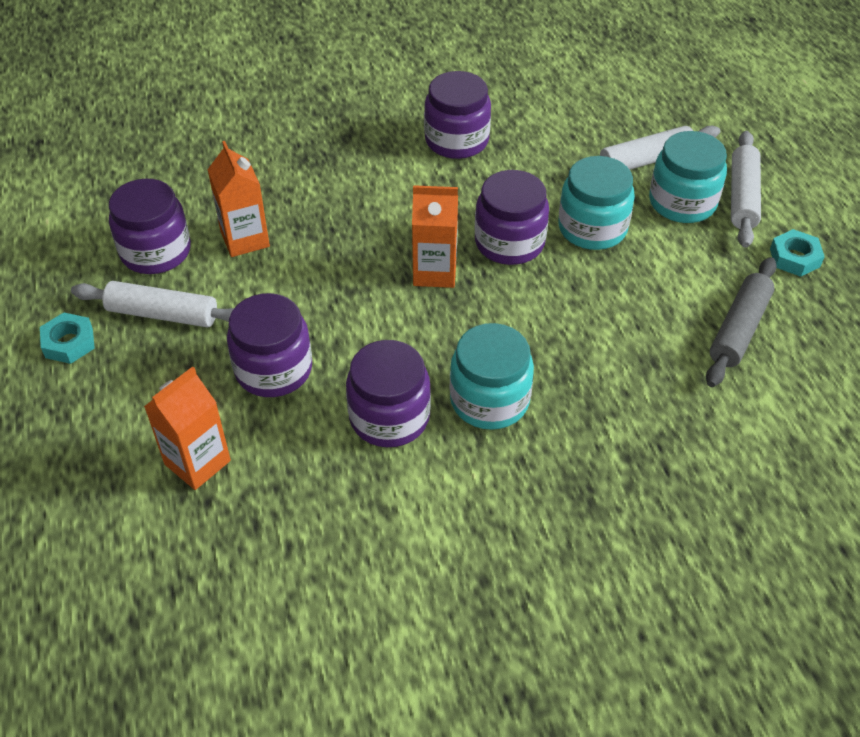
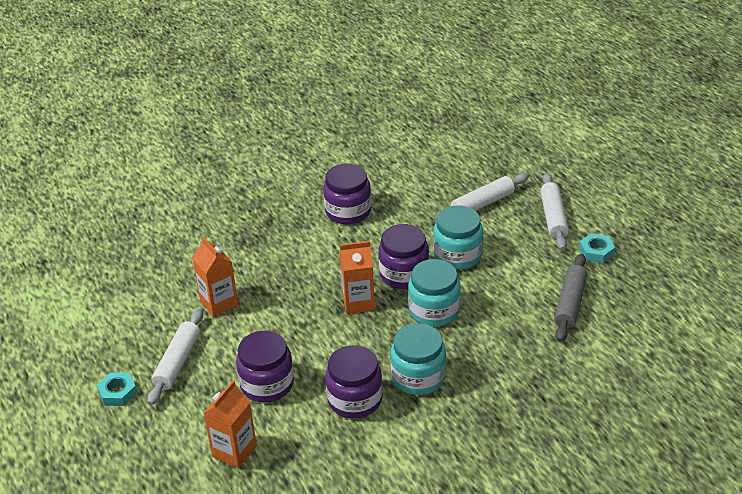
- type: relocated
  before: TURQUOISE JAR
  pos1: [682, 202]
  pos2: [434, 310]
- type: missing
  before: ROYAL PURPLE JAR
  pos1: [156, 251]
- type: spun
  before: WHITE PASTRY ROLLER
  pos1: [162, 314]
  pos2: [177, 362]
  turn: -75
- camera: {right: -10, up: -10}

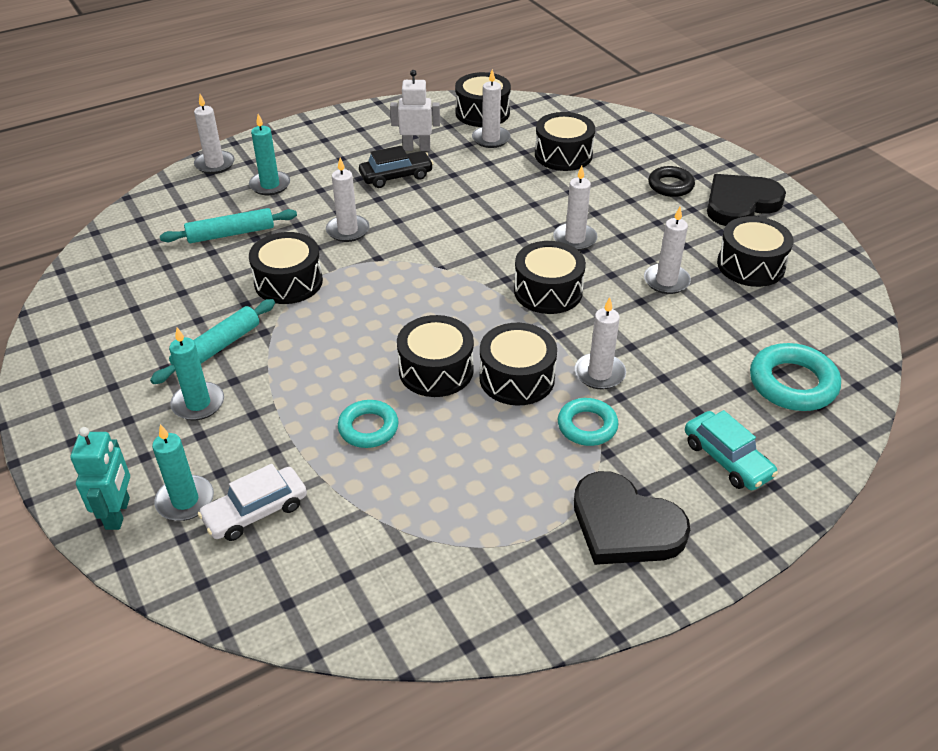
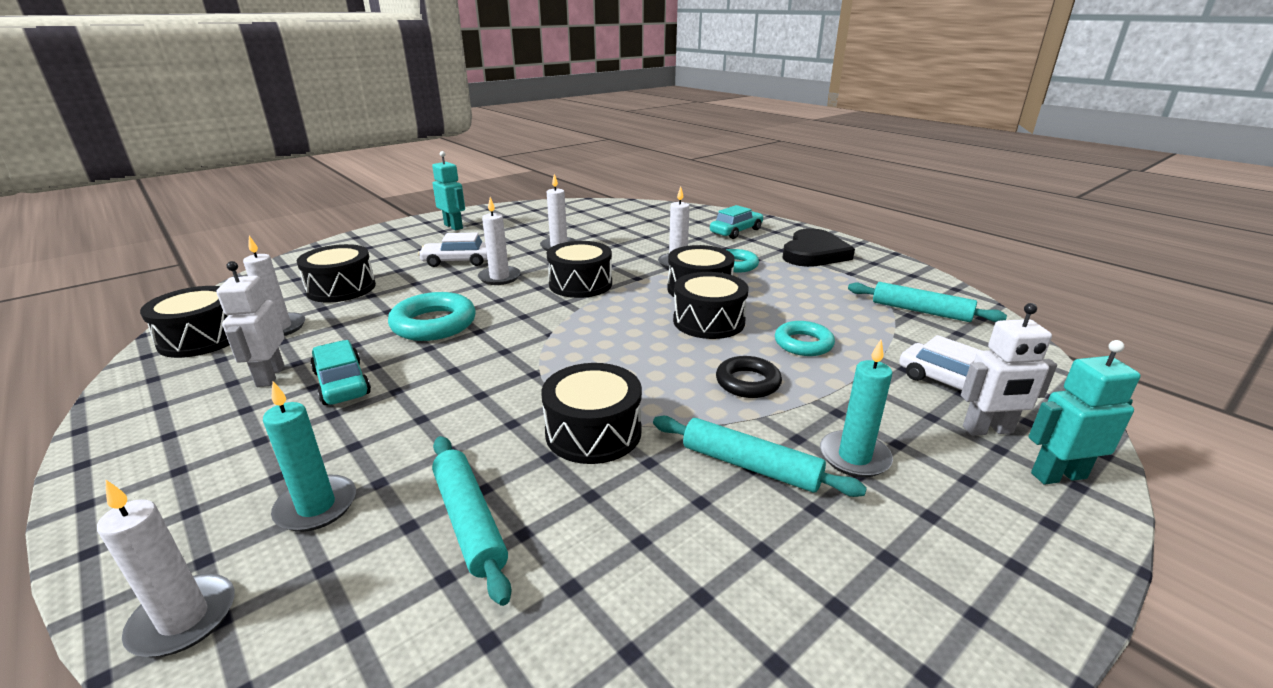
- type: colour
  before: EBONY CAR
  after: TURQUOISE CAR
  pos1: [396, 176]
  pos2: [342, 383]
- type: missing
  before: WHITE WAX CANDLE
  pos1: [348, 230]
- type: relocated
  before: EBONY HOOP
  pos1: [670, 185]
  pos2: [747, 382]
- type: exchanged
  before: EBONY LOVE HEART
  after: TURQUOISE TOY ROBOT
  pos1: [740, 203]
  pos2: [453, 226]
- type: missing
  before: EBONY SNARE DRUM
  pos1: [750, 265]
- type: relocated
  before: TURQUOISE HOOP
  pos1: [792, 383]
  pos2: [434, 324]
- type: exchanged
  before: TURQUOISE WAX CANDLE
  after: WHITE TOY ROBOT
  pos1: [185, 500]
  pos2: [988, 430]
- type: appeared
  after: WHITE CAR
  pos2: [458, 261]
- type: appeared
  after: TURQUOISE PASTRY ROLLER
  pos2: [920, 311]
- camera: {right: -100, up: -15}

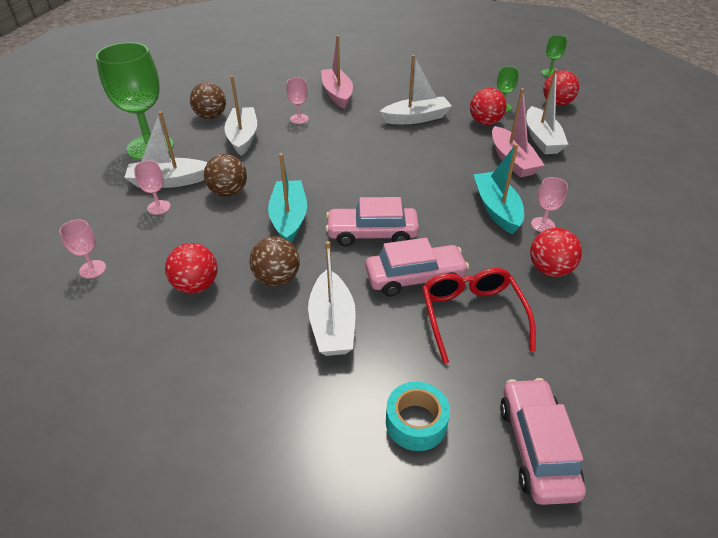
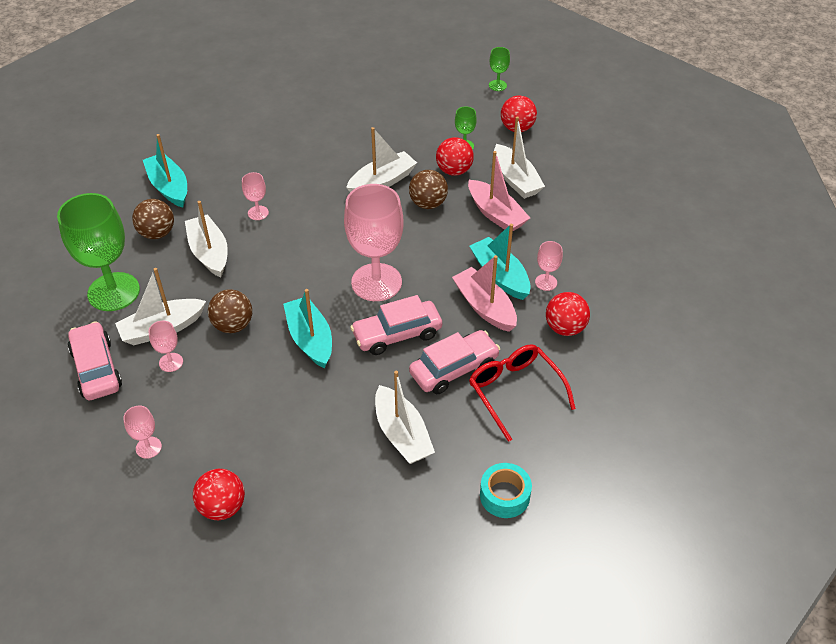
- type: relocated
  before: ROSY BOAT
  pos1: [337, 94]
  pos2: [484, 307]
- type: relocated
  before: RUSSET SPHERE
  pos1: [277, 278]
  pos2: [428, 203]
- type: relocated
  before: CRIMSON SPHERE
  pos1: [196, 285]
  pos2: [222, 507]
- type: relocated
  before: ROSY CAR
  pos1: [536, 447]
  pos2: [96, 369]
- type: appeared
  after: TURQUOISE BOAT
  pos2: [169, 187]
- type: appeared
  after: ROSY WINE GLASS
  pos2: [376, 282]
- camera: {right: -20, up: 5}

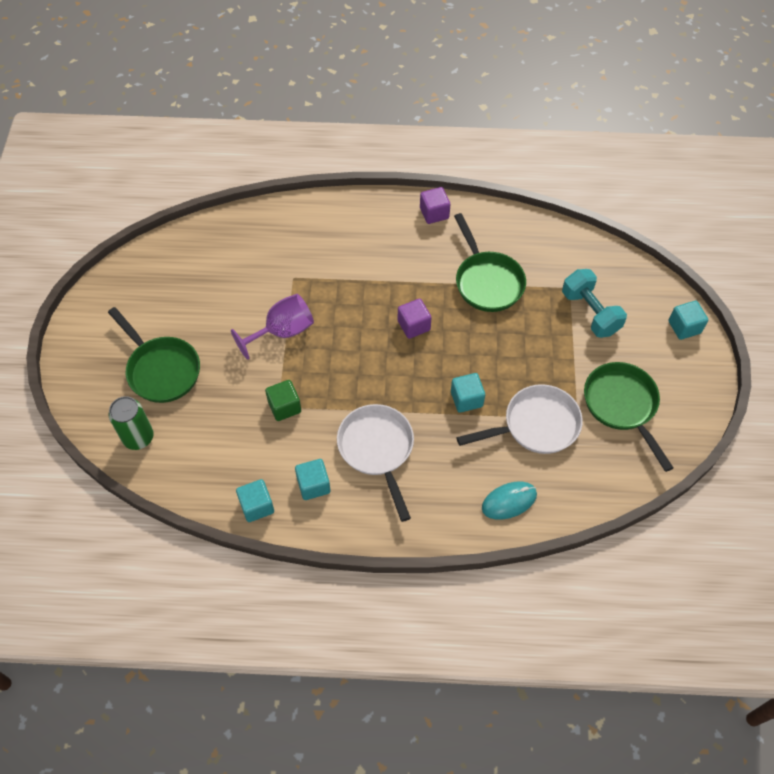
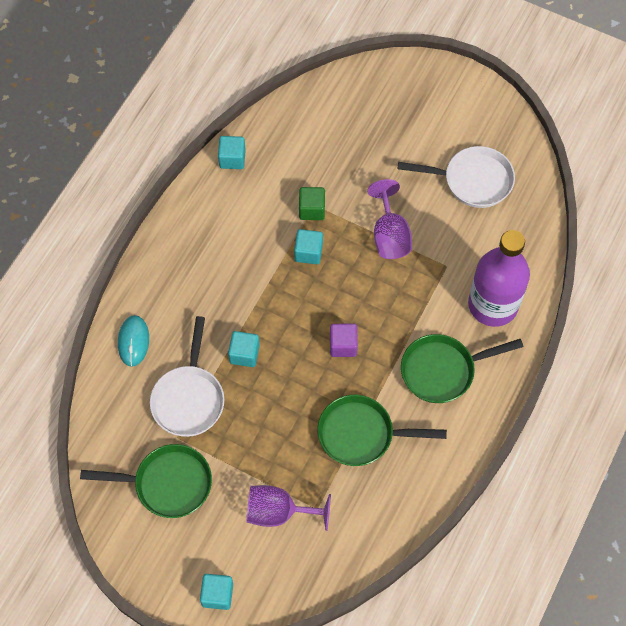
- type: missing
  before: ROYAL PURPLE SOLID CUBE
  pos1: [434, 213]
- type: exchanged
  before: TURQUOISE DUMBBELL
  after: ROYAL PURPLE WINE GLASS
  pos1: [590, 312]
  pos2: [279, 512]
- type: relocated
  before: EMERALD SKILLET
  pos1: [161, 370]
  pos2: [442, 370]
- type: missing
  before: EMERALD TIN
  pos1: [138, 437]
- type: relocated
  before: WHITE SKILLET
  pos1: [377, 449]
  pos2: [472, 181]
- type: relocated
  before: TURQUOISE SOLID CUBE
  pos1: [313, 485]
  pos2: [308, 252]
- type: appeared
  after: ROYAL PURPLE FLASK
  pos2: [493, 305]
- camera: {right: 115, up: 5}

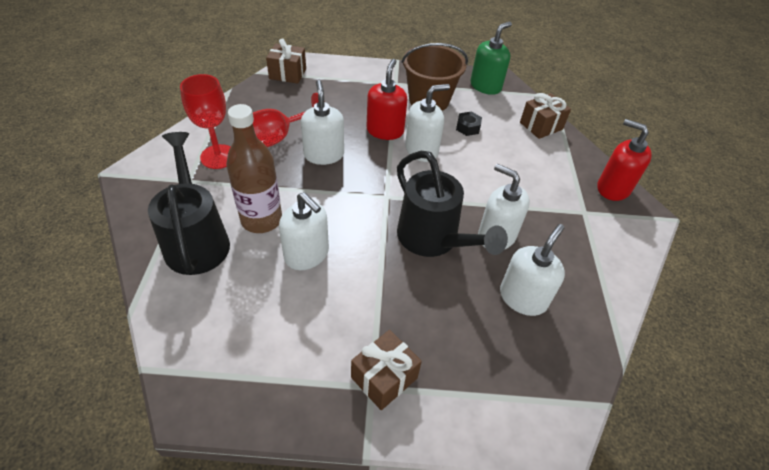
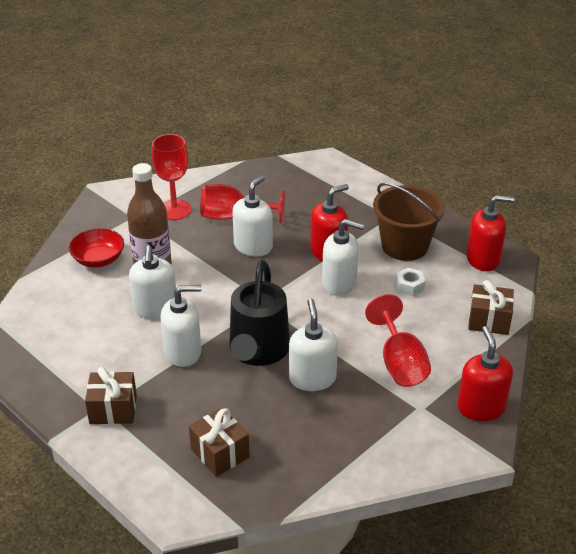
- type: colour
  before: EMERALD PUMP BOTTLE
  after: CRIMSON PUMP BOTTLE
  pos1: [485, 86]
  pos2: [483, 259]
- type: relocated
  before: RUSSET WRAPPED GIFT
  pos1: [287, 74]
  pos2: [220, 453]
- type: colour
  before: EBONY HEX NUT
  after: WHITE HEX NUT
  pos1: [468, 127]
  pos2: [409, 286]
- type: exchanged
  before: EBONY WATERING CAN
  after: CRIMSON BOWL
  pos1: [196, 239]
  pos2: [98, 259]
- type: relocated
  before: WHITE PUMP BOTTLE
  pos1: [523, 298]
  pos2: [183, 352]
- type: appeared
  after: CRIMSON WINE GLASS
  pos2: [399, 363]
- camera: {right: 45, up: -10}

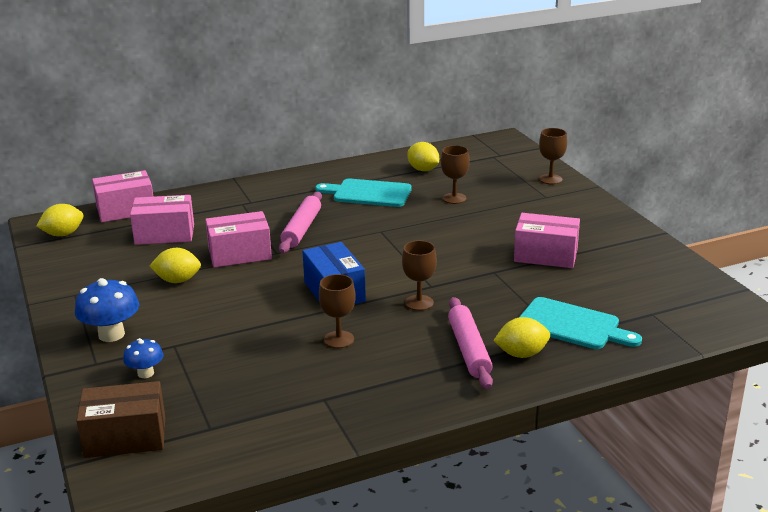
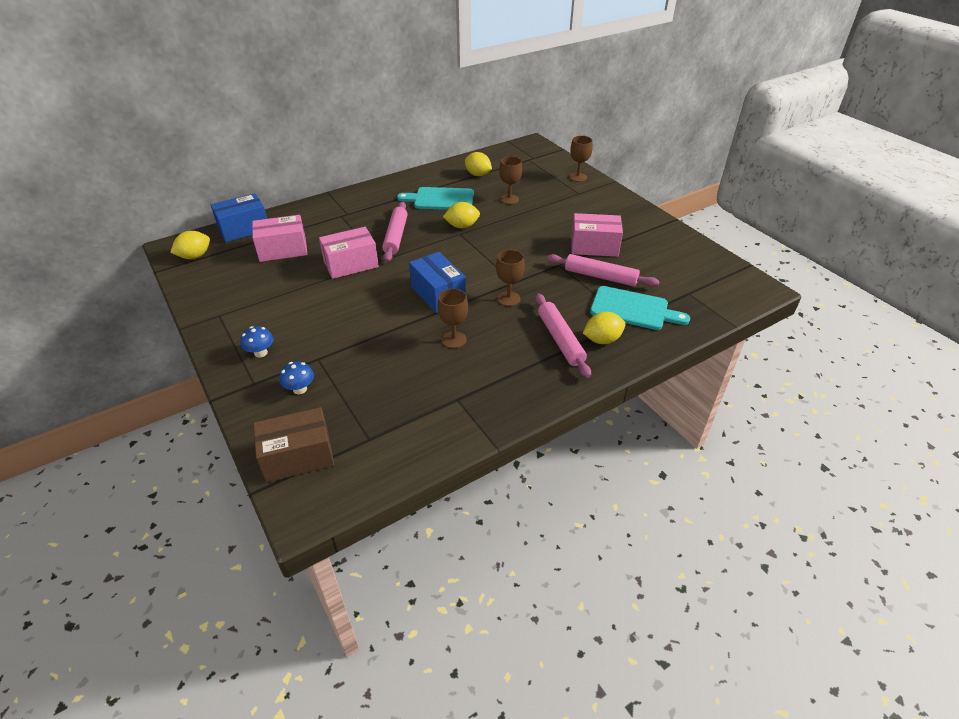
- type: colour
  before: ROSY PARCEL
  after: COBALT PARCEL
  pos1: [126, 210]
  pos2: [244, 229]
- type: relocated
  before: BRIGHT YELLOW CITRUS FRUIT
  pos1: [177, 280]
  pos2: [462, 226]
- type: size
  before: COBALT MUSHROOM
  pos1: [111, 334]
  pos2: [261, 353]
  scale: 0.59
- type: appeared
  after: ROSY PASTRY ROLLER
  pos2: [600, 277]
- camera: {right: -10, up: 15}

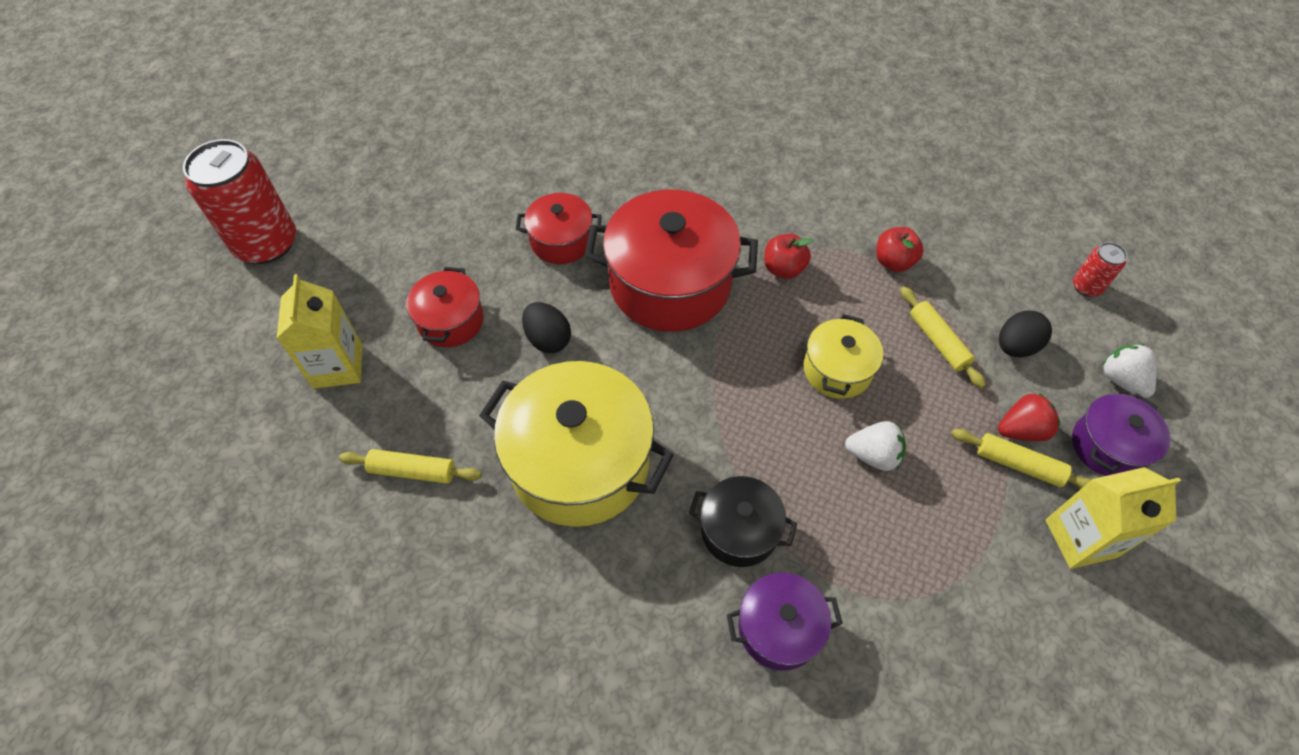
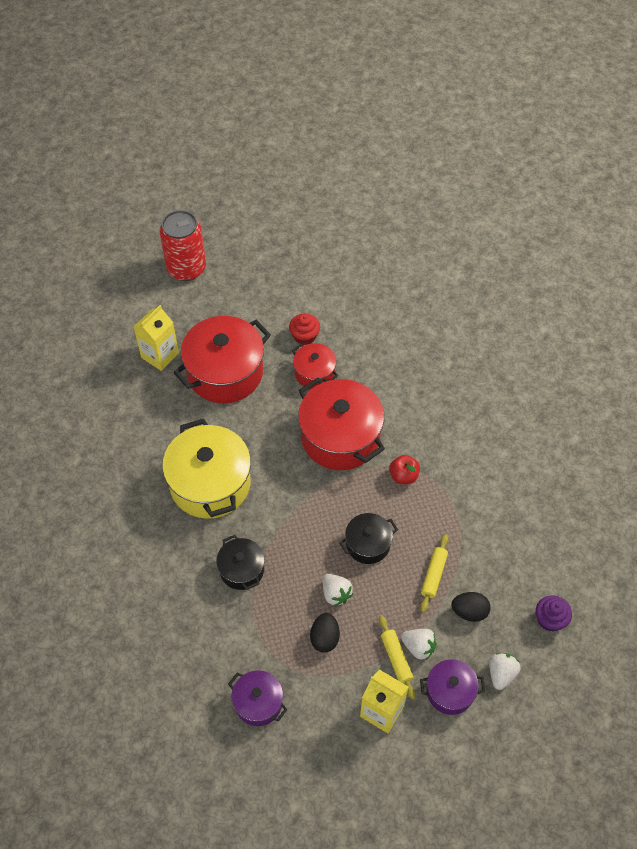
- type: missing
  before: CRIMSON APPLE FRUIT
  pos1: [893, 262]
- type: exchanged
  before: CRIMSON TIN
  after: ROYAL PURPLE FAIRY CAKE
  pos1: [1086, 286]
  pos2: [550, 619]
- type: size
  before: CRIMSON STOCKPOT
  pos1: [451, 321]
  pos2: [225, 373]
  scale: 1.89
- type: relocated
  before: EBONY TOY EGG
  pos1: [548, 339]
  pos2: [325, 638]
- type: colour
  before: BRIGHT YELLOW STOCKPOT
  after: EBONY STOCKPOT
  pos1: [837, 370]
  pos2: [368, 544]
- type: colour
  before: CRIMSON STRAWBERRY
  after: WHITE STRAWBERRY
  pos1: [1021, 430]
  pos2: [418, 647]
- type: missing
  before: BRIGHT YELLOW PASTRY ROLLER
  pos1: [413, 471]
- type: relocated
  before: ROYAL PURPLE STOCKPOT
  pos1: [779, 628]
  pos2: [258, 703]
- type: appeared
  after: CRIMSON FAIRY CAKE
  pos2: [304, 336]
- camera: {right: 45, up: 0}

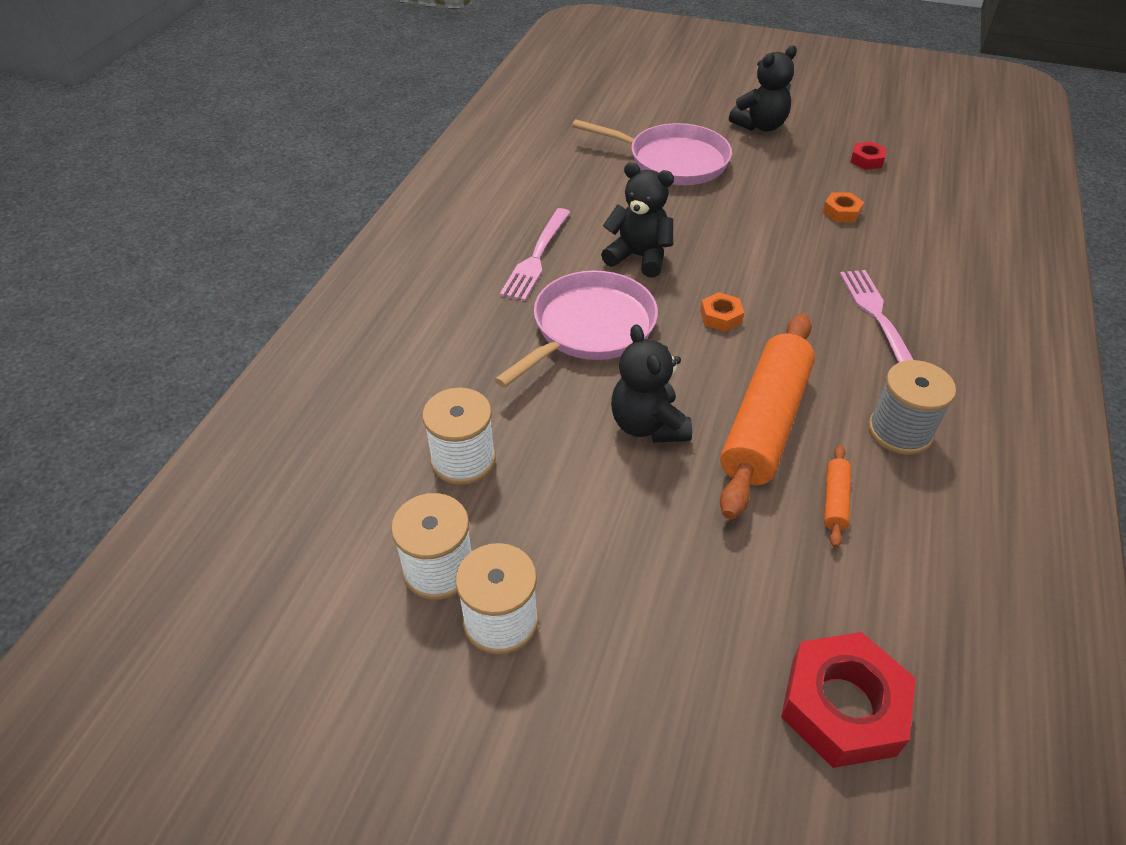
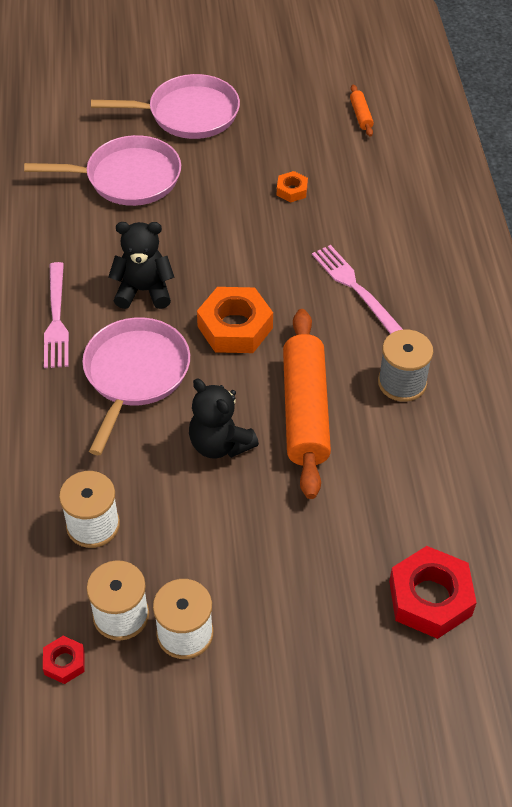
- type: exchanged
  before: EBONY STUFFED BEAR
  after: ROSY SKILLET
  pos1: [760, 126]
  pos2: [189, 114]
- type: relocated
  before: CRIMSON HEX NUT
  pos1: [866, 160]
  pos2: [64, 662]
- type: size
  before: ORANGE HEX NUT
  pos1: [720, 317]
  pos2: [235, 327]
  scale: 2.01
- type: relocated
  before: ORANGE PASTRY ROLLER
  pos1: [835, 500]
  pos2: [361, 115]
- camera: {right: -25, up: 5}

